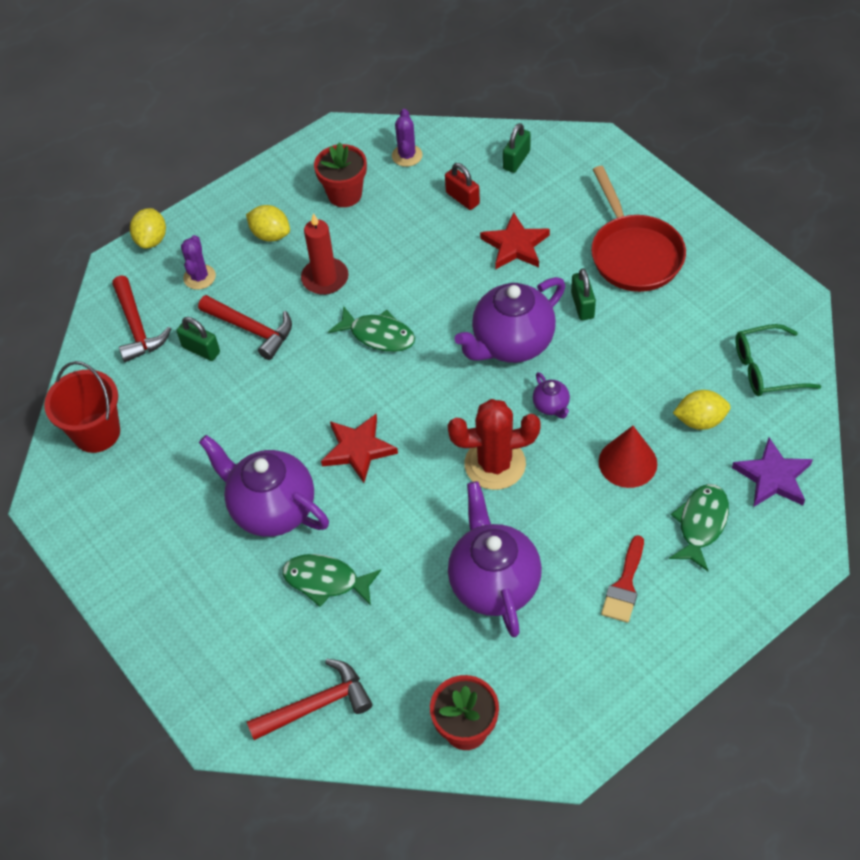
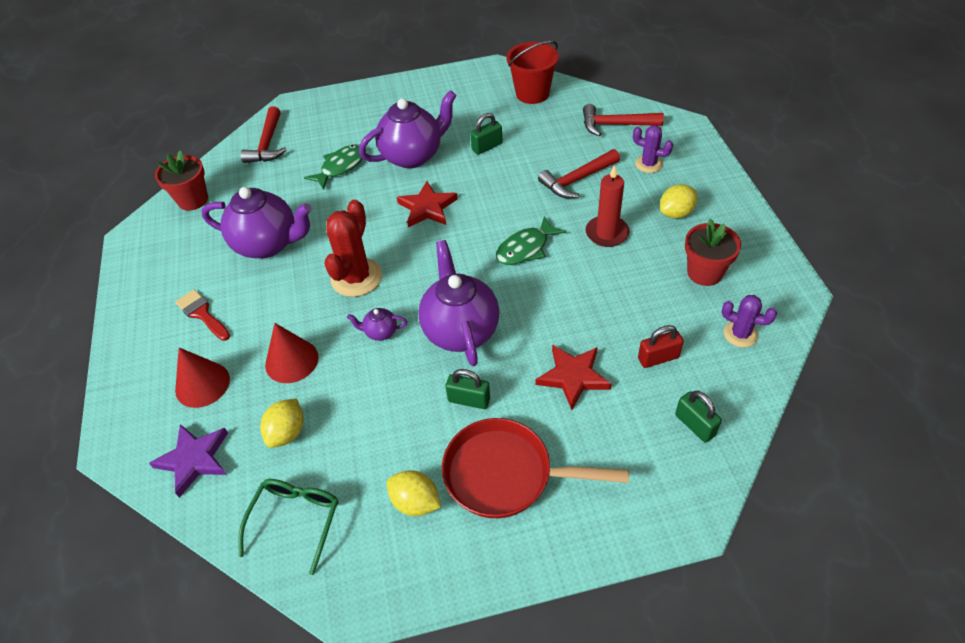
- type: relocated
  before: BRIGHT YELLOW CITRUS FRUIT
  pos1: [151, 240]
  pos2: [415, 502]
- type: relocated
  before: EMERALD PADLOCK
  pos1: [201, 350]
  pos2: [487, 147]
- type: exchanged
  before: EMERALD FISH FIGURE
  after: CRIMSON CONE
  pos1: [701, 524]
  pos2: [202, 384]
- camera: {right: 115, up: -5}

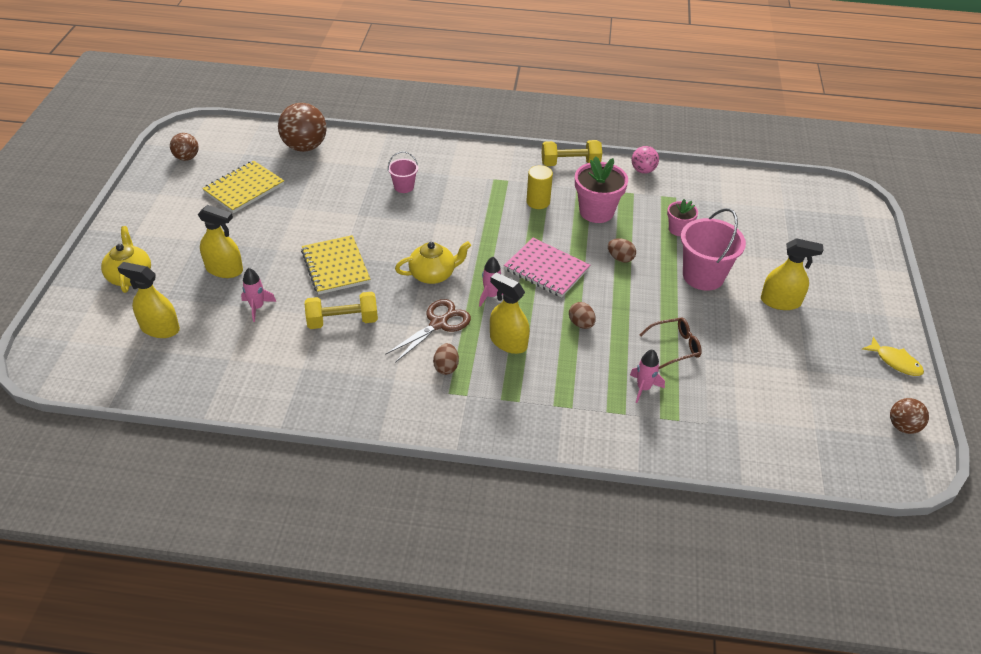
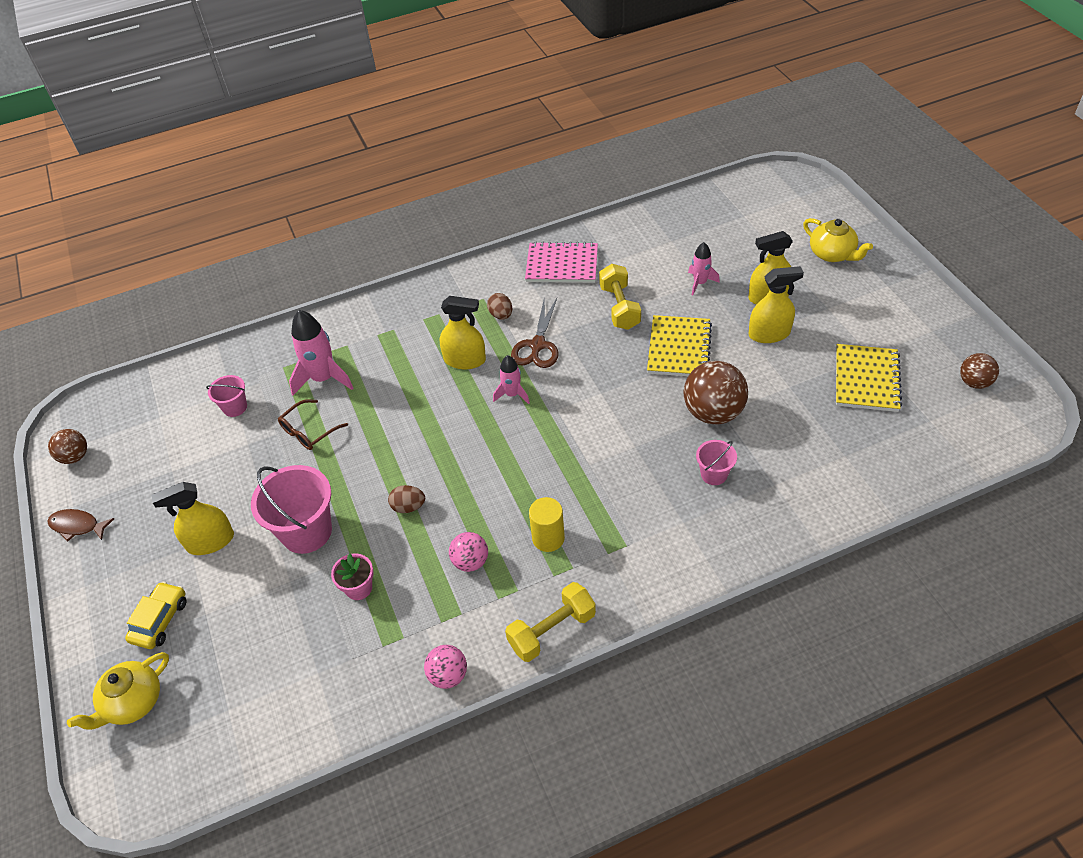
- type: relocated
  before: RUSSET SPHERE
  pos1: [305, 147]
  pos2: [713, 412]
- type: exchanged
  before: ROSY POTTED PLANT
  after: ROSY SPHERE
  pos1: [596, 212]
  pos2: [470, 561]
- type: spun
  before: BRIGHT YELLOW EXERCISE BOOK
  pos1: [335, 267]
  pos2: [679, 348]
  turn: 60
- type: relocated
  before: ROSY EXERCISE BOOK
  pos1: [546, 269]
  pos2: [562, 265]
- type: relocated
  before: BRIGHT YELLOW CHINA TEAPOT
  pos1: [433, 274]
  pos2: [133, 702]
- type: relocated
  before: BRIGHT YELLOW SPRAYER
  pos1: [160, 328]
  pos2: [769, 334]
- type: spun
  before: BRIGHT YELLOW DUMBBELL
  pos1: [342, 321]
  pos2: [619, 307]
  turn: -60
- type: missing
  before: RUSSET TOY EGG
  pos1: [581, 324]
- type: colour
  before: BRIGHT YELLOW FISH FIGURE
  after: RUSSET FISH FIGURE
  pos1: [895, 362]
  pos2: [77, 526]
- type: size
  before: ROSY ROCKET
  pos1: [643, 388]
  pos2: [323, 378]
  scale: 1.71
- type: appeared
  after: ROSY BUCKET
  pos2: [235, 407]
- type: appeared
  after: BRIGHT YELLOW CAR
  pos2: [160, 620]
- camera: {right: 155, up: 5}

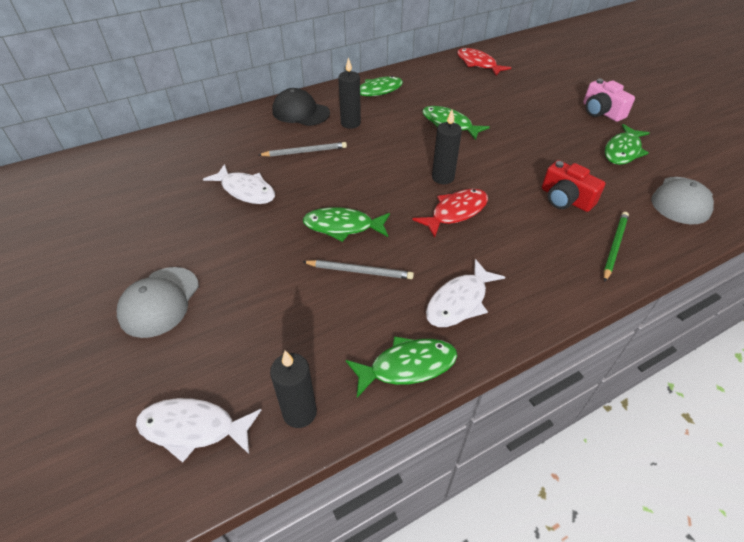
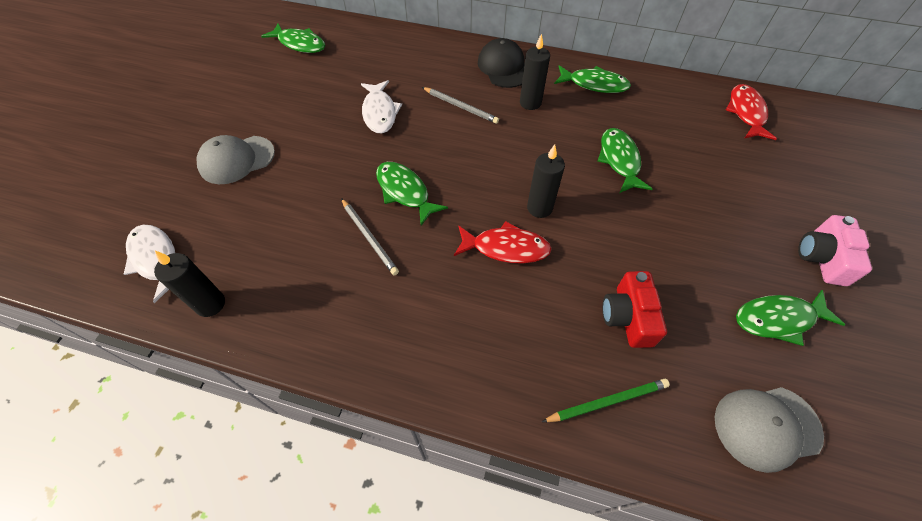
- type: missing
  before: WHITE FISH FIGURE
  pos1: [459, 302]
- type: relocated
  before: EMERALD FISH FIGURE
  pos1: [407, 366]
  pos2: [300, 44]
- camera: {right: 45, up: 10}

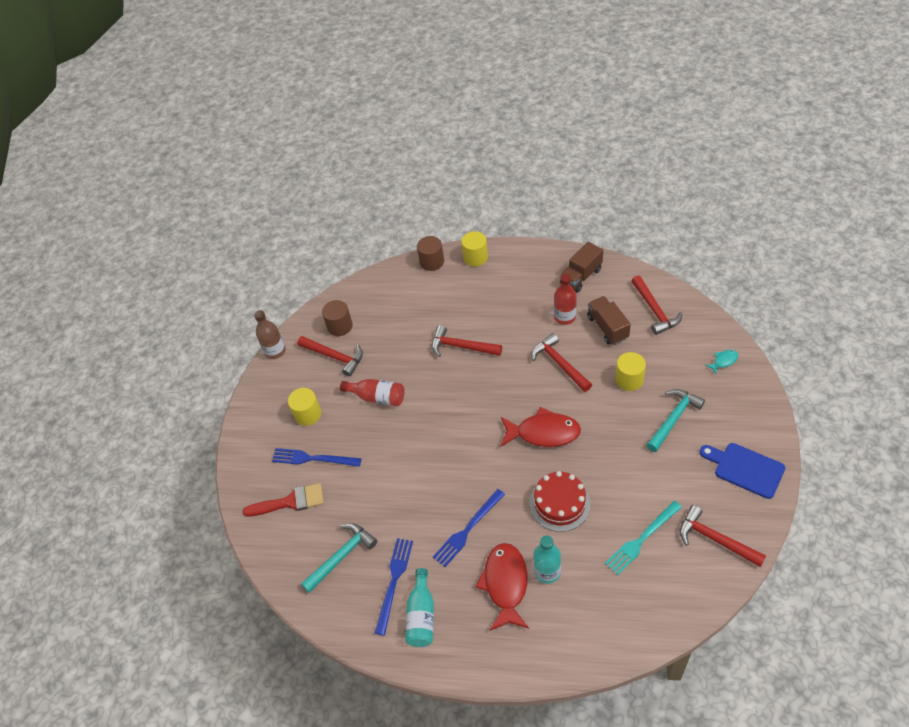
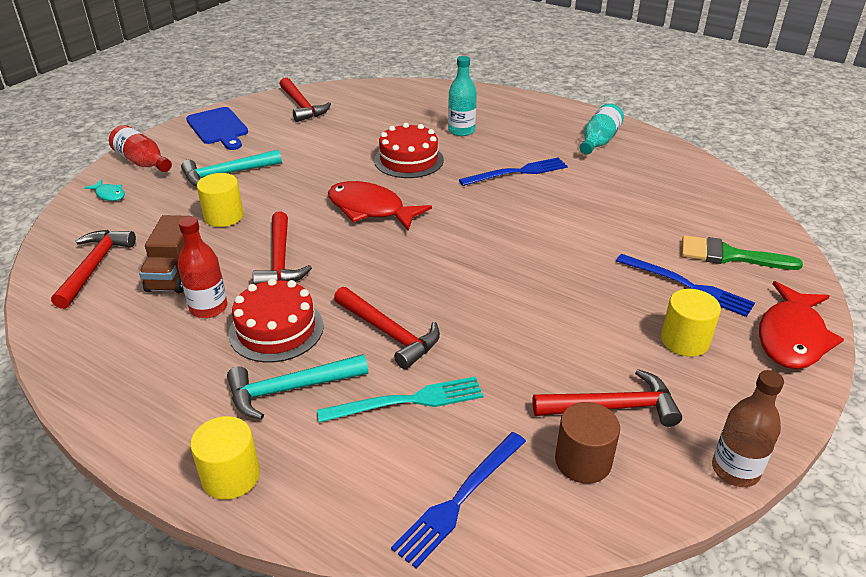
- type: missing
  before: RUSSET CYLINDER SHAPE
  pos1: [432, 262]
- type: missing
  before: RUSSET TRUCK
  pos1: [581, 276]
- type: spun
  before: CRIMSON HAMMER
  pos1: [334, 357]
  pos2: [612, 407]
  turn: 120
- type: spun
  before: TURQUOISE FISH FIGURE
  pos1: [723, 361]
  pos2: [109, 194]
  turn: -135
- type: relocated
  before: CRIMSON FLASK
  pos1: [377, 397]
  pos2: [142, 162]
- type: colour
  before: CRIMSON BRUSH
  after: EMERALD BRUSH
  pos1: [290, 502]
  pos2: [729, 256]
- type: relocated
  before: TURQUOISE FORK
  pos1: [642, 539]
  pos2: [407, 401]
- type: relocated
  before: TURQUOISE HAMMER
  pos1: [341, 556]
  pos2: [290, 389]
- type: relocated
  before: COBALT FORK
  pos1: [394, 582]
  pos2: [459, 499]
- type: relocated
  before: CRIMSON FISH FIGURE
  pos1: [505, 584]
  pos2: [792, 337]
- type: appeared
  after: CRIMSON CAKE
  pos2: [276, 329]
- camera: {right: -160, up: -15}

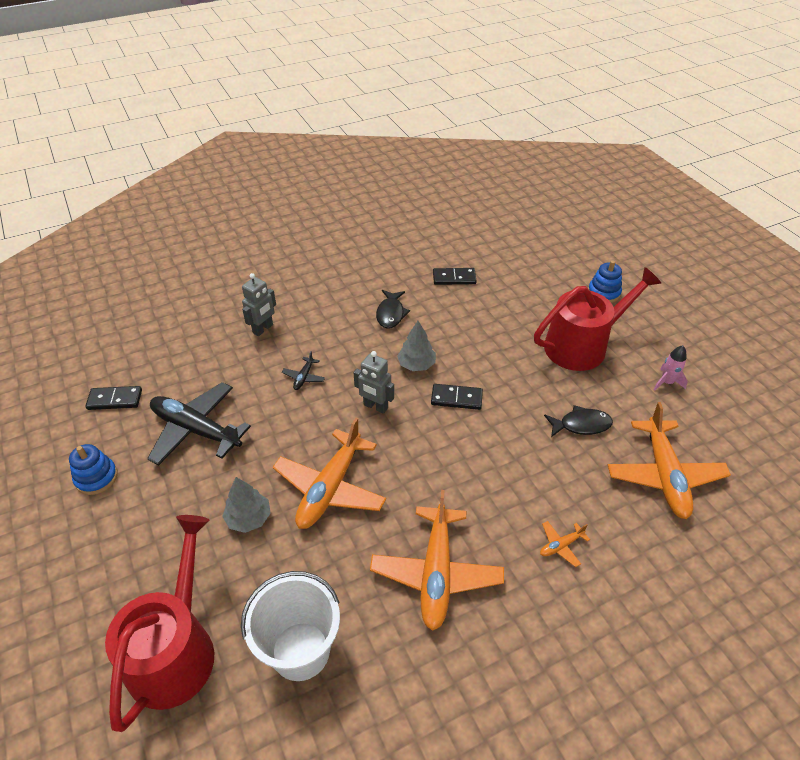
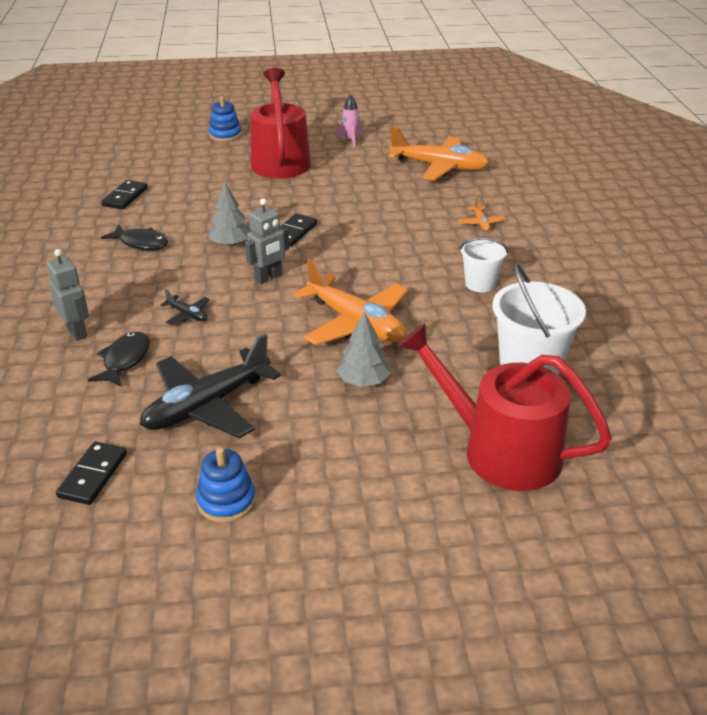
- type: relocated
  before: EBONY FISH FIGURE
  pos1: [581, 425]
  pos2: [124, 360]
- type: exchanged
  before: ORANGE TOY PLANE
  after: WHITE BUCKET
  pos1: [436, 573]
  pos2: [480, 284]
- camera: {right: -70, up: -10}

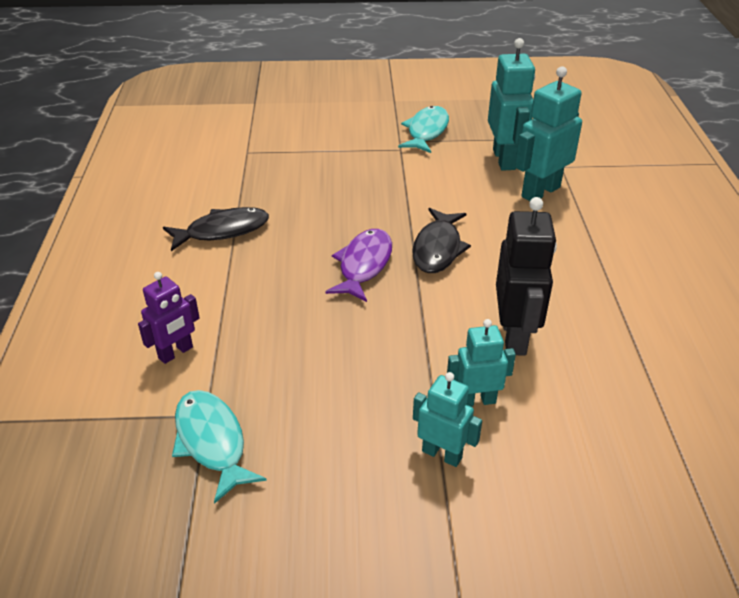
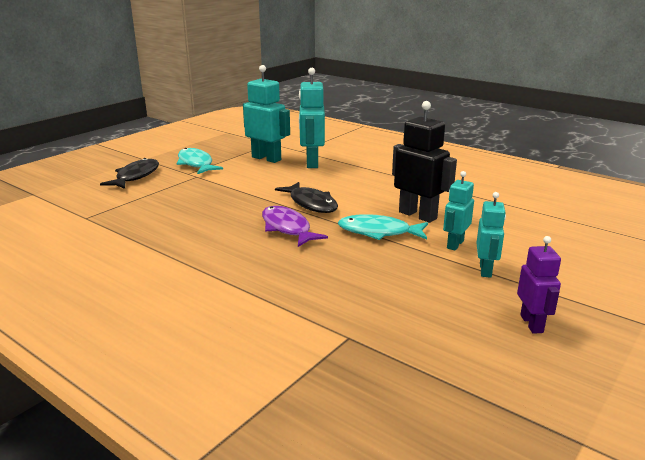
- type: relocated
  before: EBONY FISH FIGURE
  pos1: [223, 231]
  pos2: [136, 176]
- type: relocated
  before: ROYAL PURPLE TOY ROBOT
  pos1: [176, 353]
  pos2: [532, 324]
- type: spun
  before: TURQUOISE TOY ROBOT
  pos1: [442, 454]
  pos2: [485, 270]
  turn: 120
- type: relocated
  before: TURQUOISE FISH FIGURE
  pos1: [212, 442]
  pos2: [378, 232]
- camera: {right: -50, up: -15}

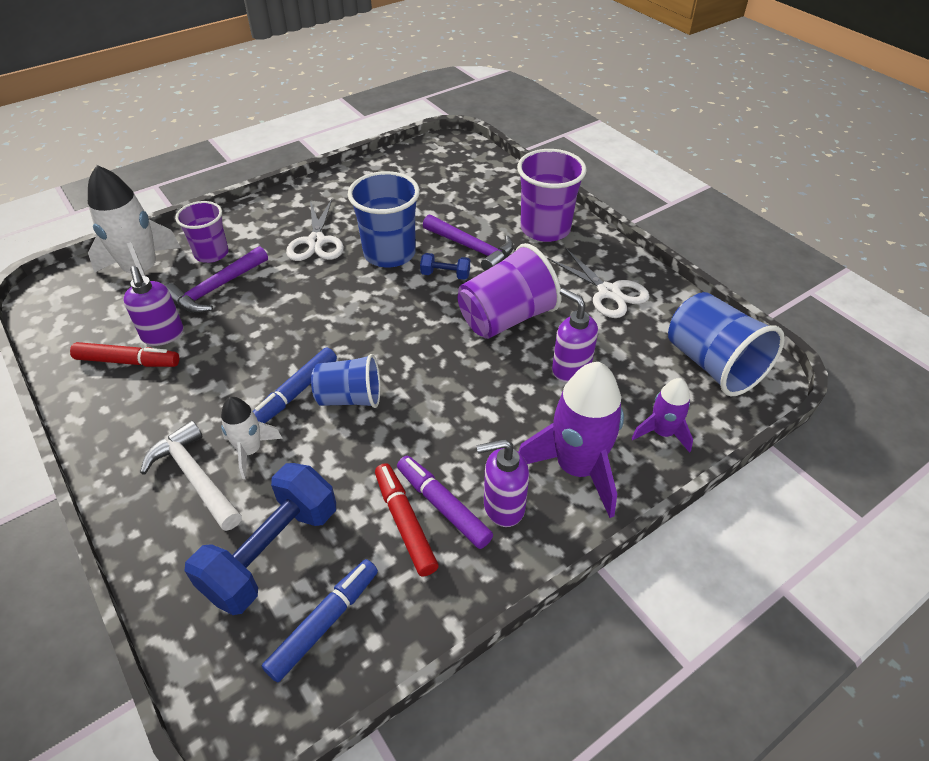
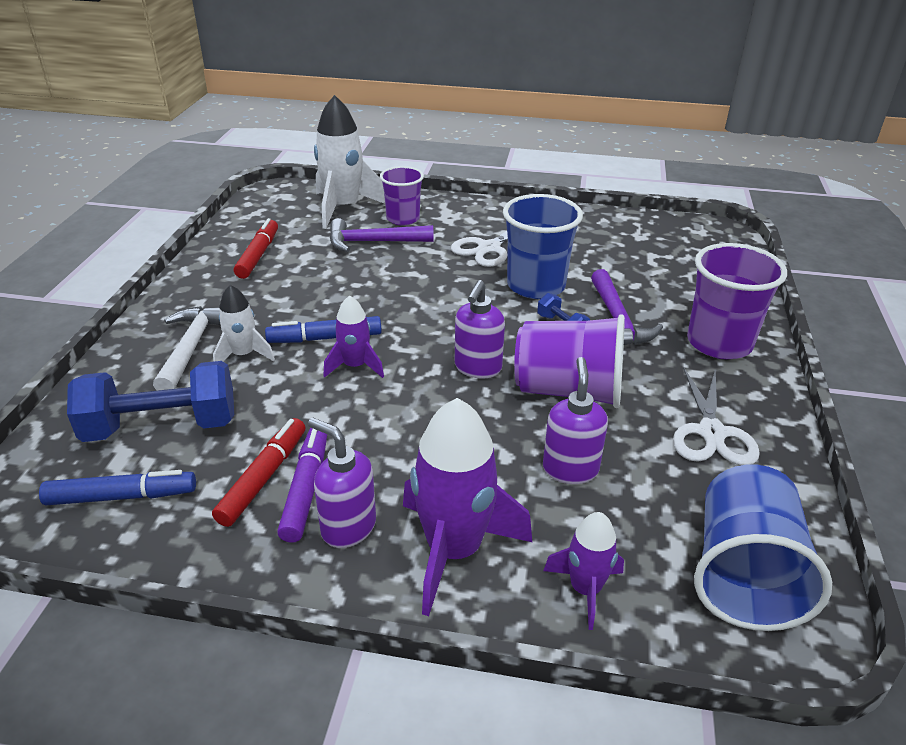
- type: relocated
  before: ROYAL PURPLE PUMP BOTTLE
  pos1: [163, 335]
  pos2: [477, 368]
- type: spun
  before: CRIMSON FELT PEN
  pos1: [127, 361]
  pos2: [258, 255]
  turn: -135
- type: exchanged
  before: COBALT TUMBLER
  after: ROYAL PURPLE ROCKET
  pos1: [350, 398]
  pos2: [355, 366]
- camera: {right: 45, up: -10}

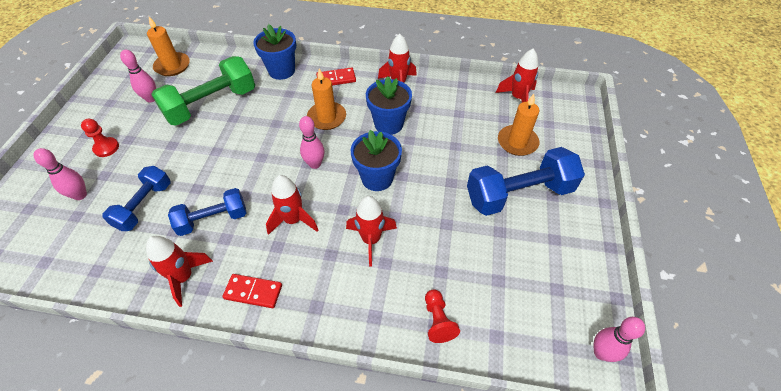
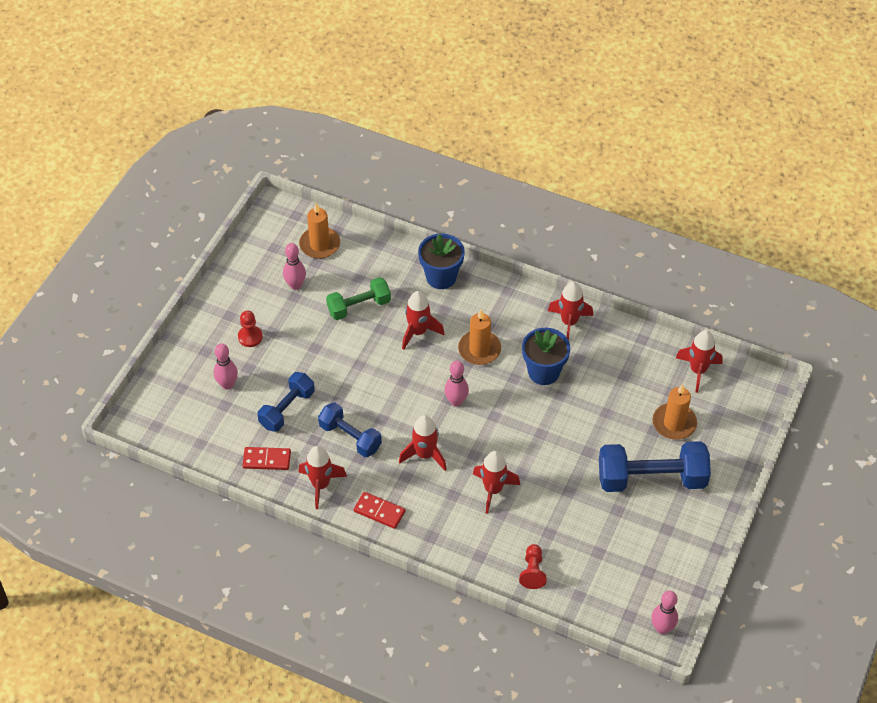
- type: size
  before: EMERALD DUMBBELL
  pos1: [211, 104]
  pos2: [359, 306]
  scale: 0.62
- type: relocated
  before: CRIMSON DOMINO TILE
  pos1: [336, 79]
  pos2: [267, 460]
- type: missing
  before: COBALT POTTED PLANT
  pos1: [377, 178]
- type: spun
  before: COBALT DUMBBELL
  pos1: [213, 219]
  pos2: [350, 437]
  turn: 45
- type: appeared
  after: CRIMSON ROCKET
  pos2: [418, 332]
- camera: {right: 15, up: 0}

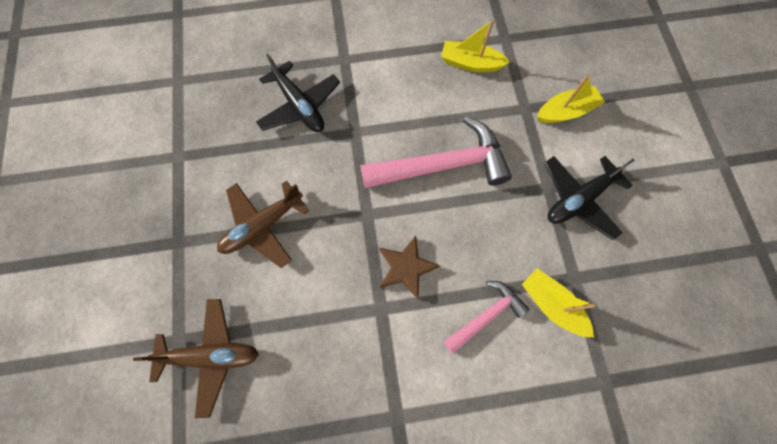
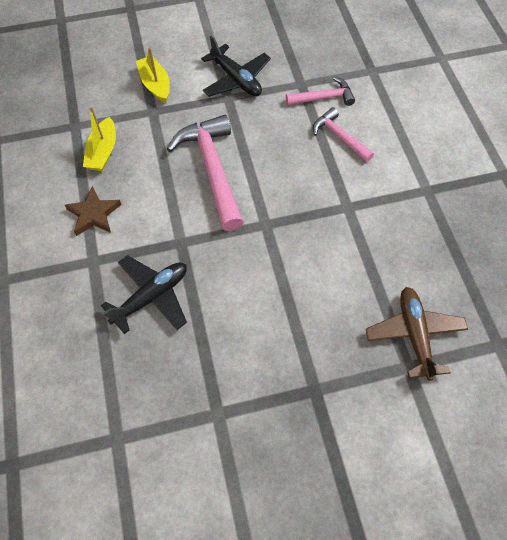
- type: missing
  before: RUSSET TOY PLANE
  pos1: [263, 226]
- type: relocated
  before: RUSSET FIVE-POINTED STAR
  pos1: [406, 267]
  pos2: [94, 214]
- type: exchanged
  before: BRIGHT YELLOW BOAT
  after: ROSY HAMMER
  pos1: [551, 304]
  pos2: [323, 98]
- camera: {right: -95, up: -10}

